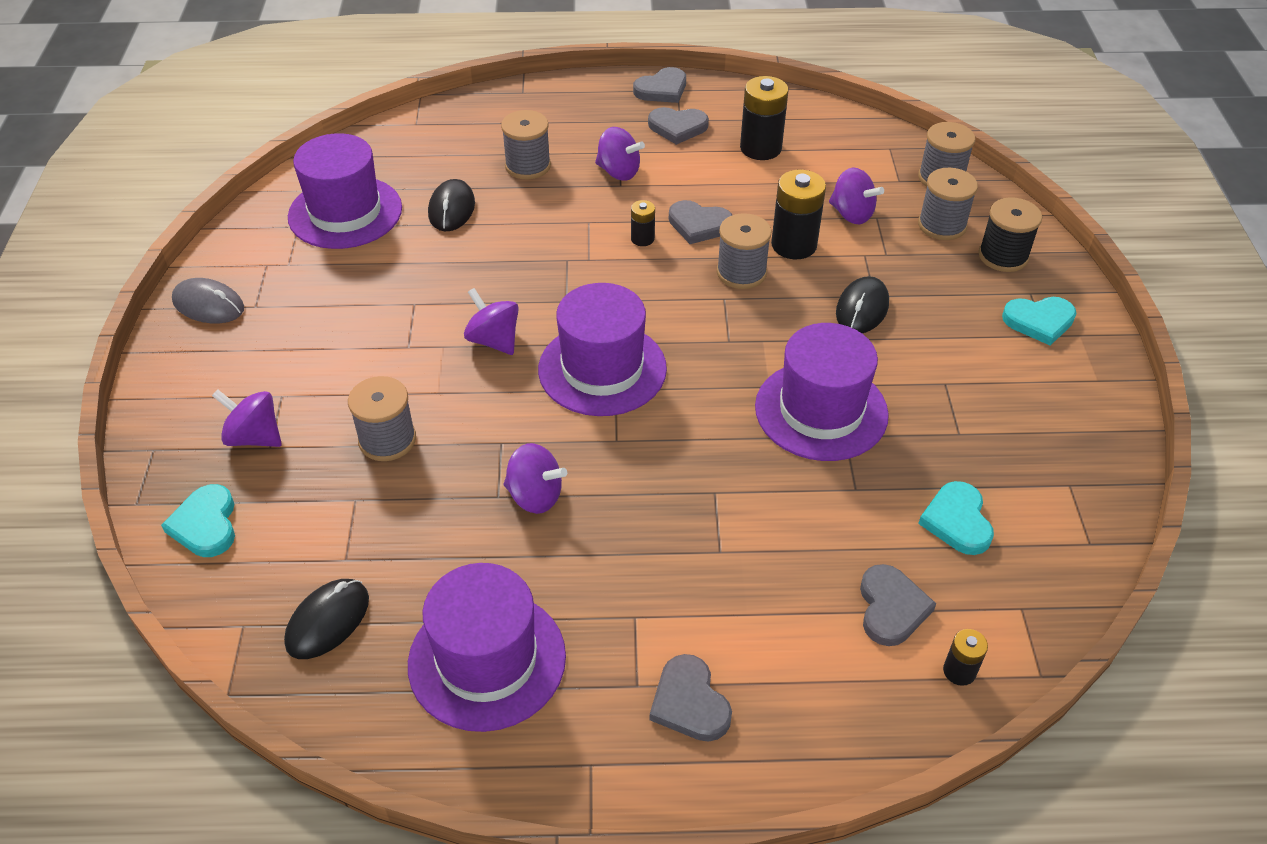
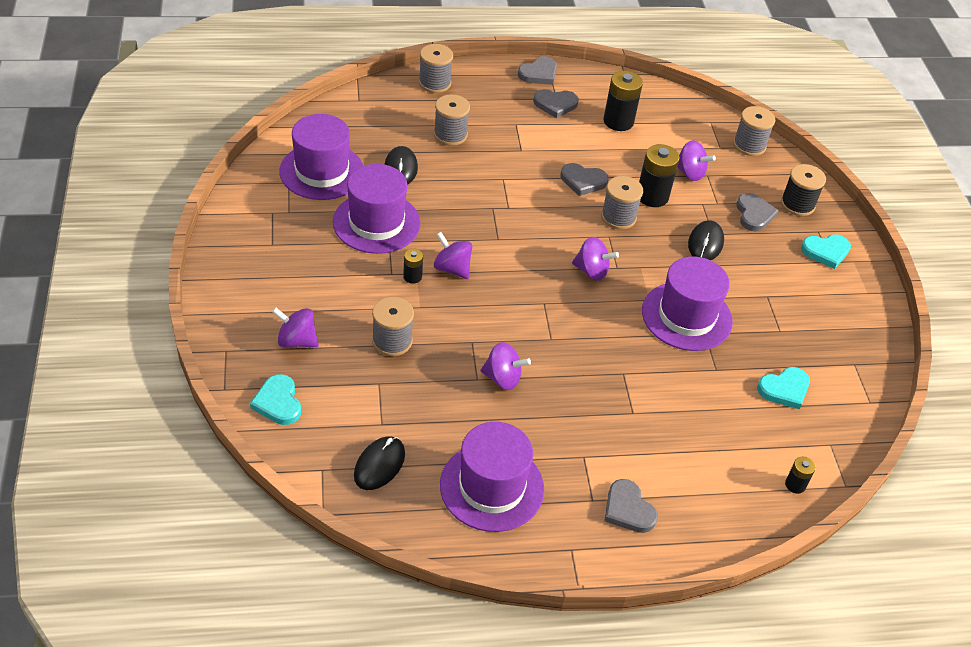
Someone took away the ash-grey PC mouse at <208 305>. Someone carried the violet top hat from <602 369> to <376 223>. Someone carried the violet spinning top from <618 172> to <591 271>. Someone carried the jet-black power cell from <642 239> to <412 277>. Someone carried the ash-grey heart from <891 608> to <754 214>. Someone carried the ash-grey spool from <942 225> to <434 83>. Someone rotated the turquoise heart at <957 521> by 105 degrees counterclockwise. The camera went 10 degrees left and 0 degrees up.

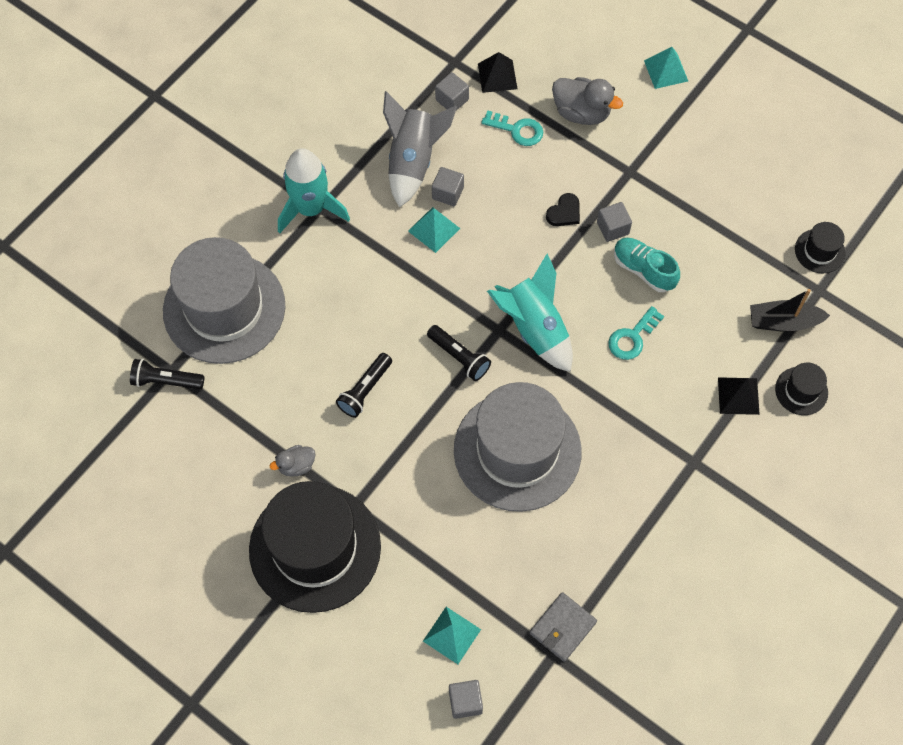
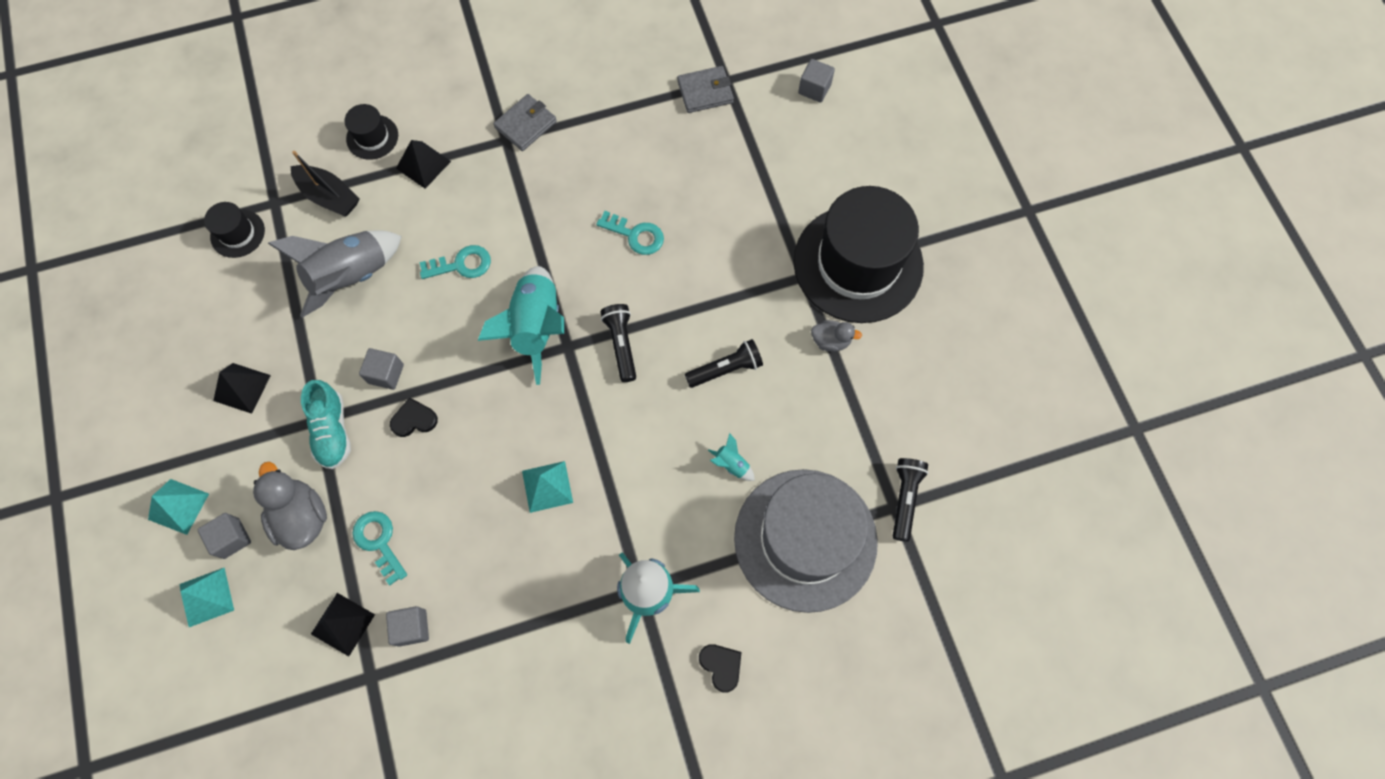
Someone put down the jet-black solid pyramid at <242 388>. Someone put down the ash-grey wallet at <525 124>. Someone put down the jet-black heart at <721 666>. Someone put down the turquoise spaceship at <731 464>. Someone carried the ash-grey spaceship from <413 162> to <351 277>. Someone carried the turquoise solid pyramid from <451 635> to <206 597>. Someone carried the ash-grey block from <447 193> to <232 538>. Someone carried the turquoise sneaker from <643 270> to <332 431>. Someone swapped the ash-grey top hat at <517 451> for the turquoise latchkey at <635 235>. Someone rotated the jet-black torch at <166 381> by 120 degrees counterclockwise. The camera went 145 degrees left and 5 degrees up.

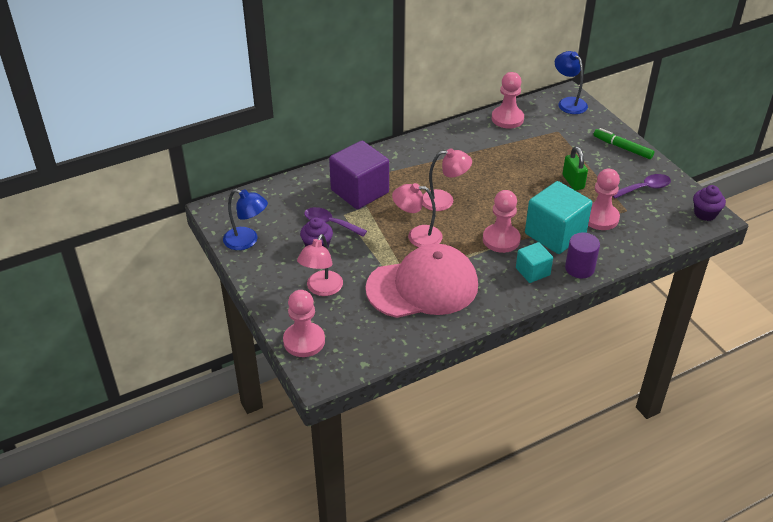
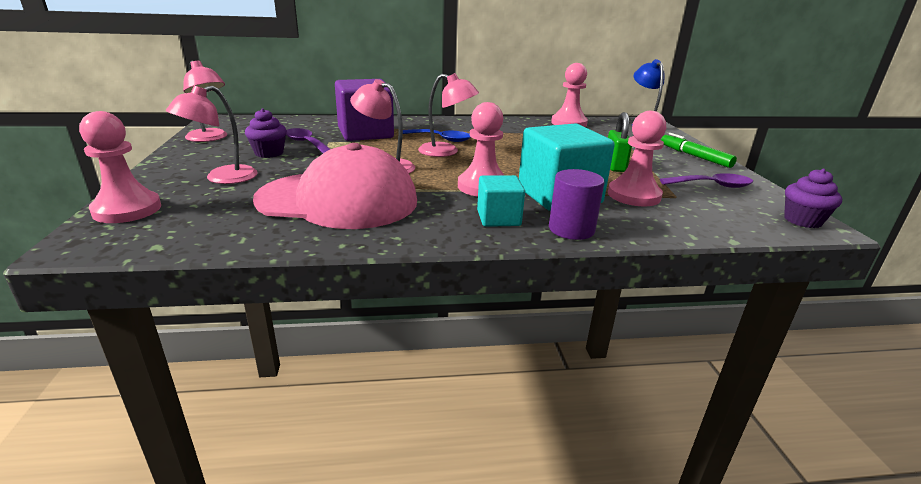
Someone put down the blue tablespoon at <440 139>. Someone repainted the blue desk lamp at <247 241>, which became the rosy desk lamp at <210 138>. The camera went 20 degrees right and 15 degrees down.

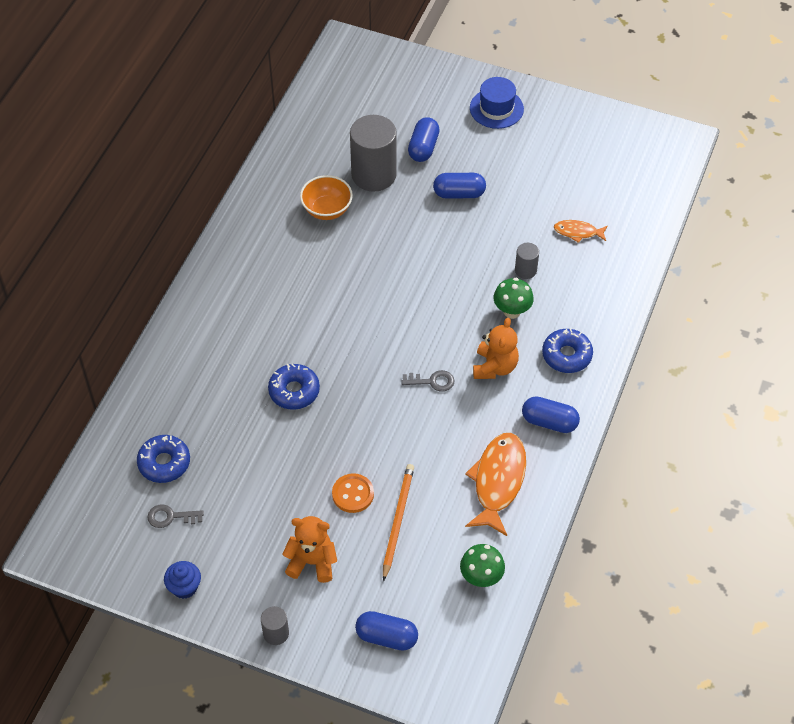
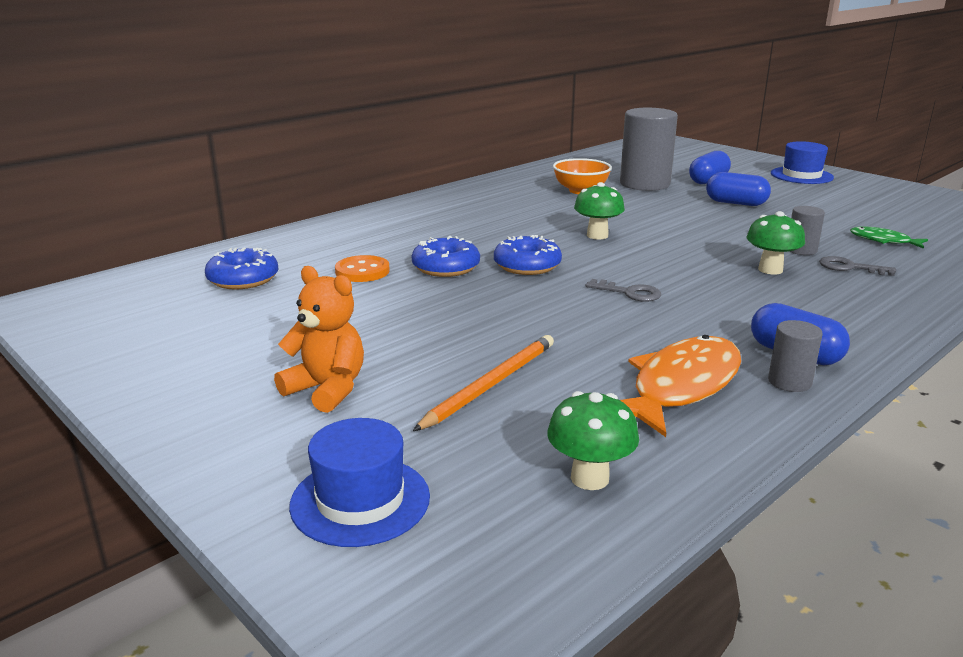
Someone took away the blue muffin at <184 587>. Someone took away the bright orange stuffed bear at <494 367>. Someone put down the leaf-green mushroom at <597 235>. Someone carried the ash-grey latchkey from <170 517> to <849 267>. Someone carried the ash-grey cylinder shape from <276 633> to <789 382>. Someone carried the bright orange button from <353 494> to <362 271>. Someone carried the blue doughnut from <566 355> to <527 265>. Someone swapped the blue pill shape at <386 637> for the blue top hat at <360 500>. Someone repainted the bright orange fish figure at <578 232>, which became the leaf-green fish figure at <883 241>. The camera went 25 degrees right and 30 degrees down.

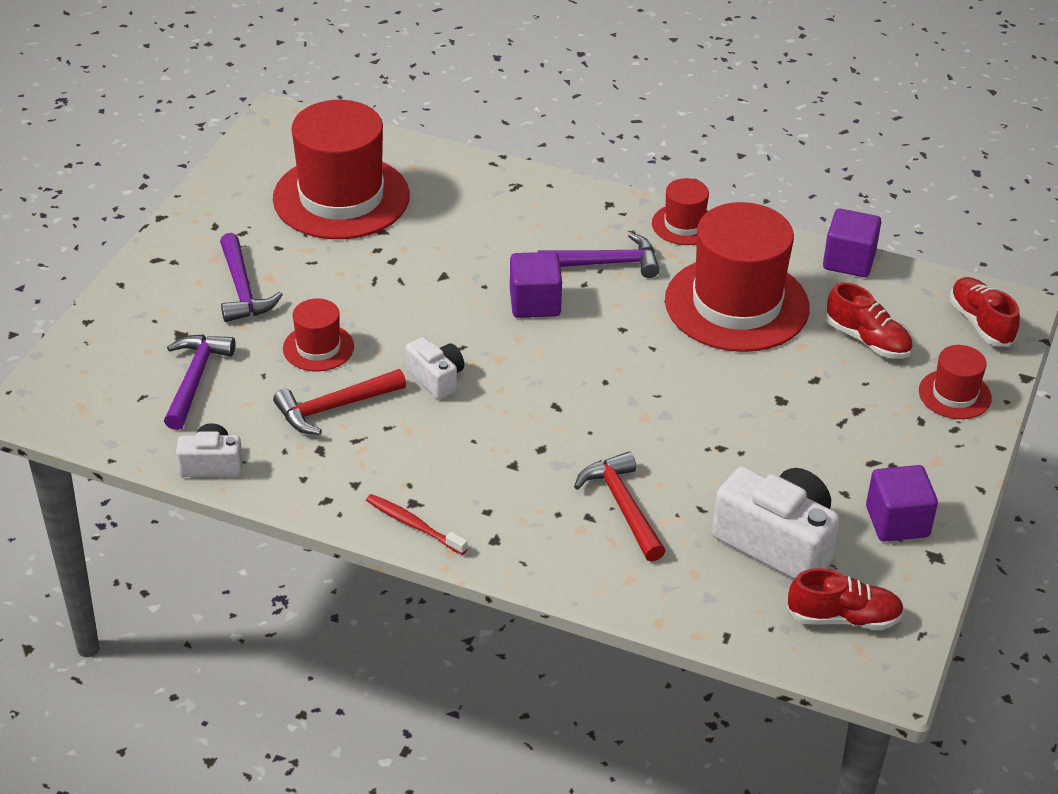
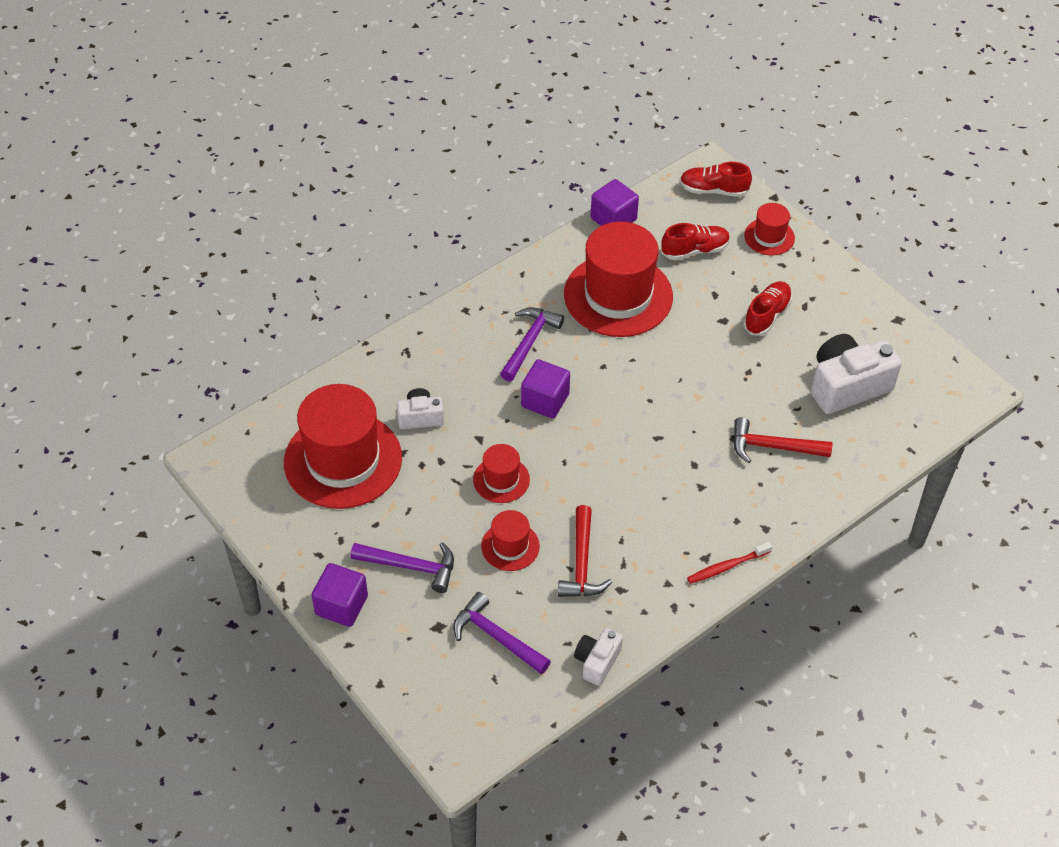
Someone carried the pure white compact camera from <436 378> to <420 417>. Someone carried the red top hat from <684 225> to <501 480>. Someone carried the red sneaker from <843 618> to <767 315>. Someone carried the violet block from <897 522> to <341 605>. The camera went 60 degrees left and 10 degrees up.

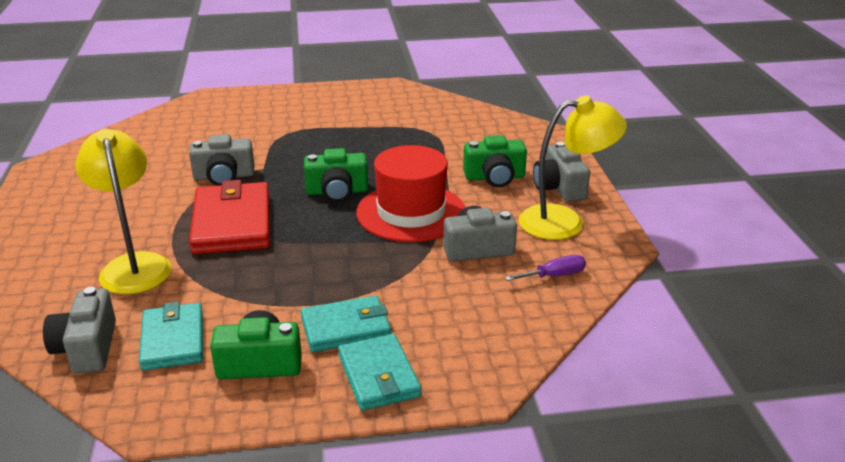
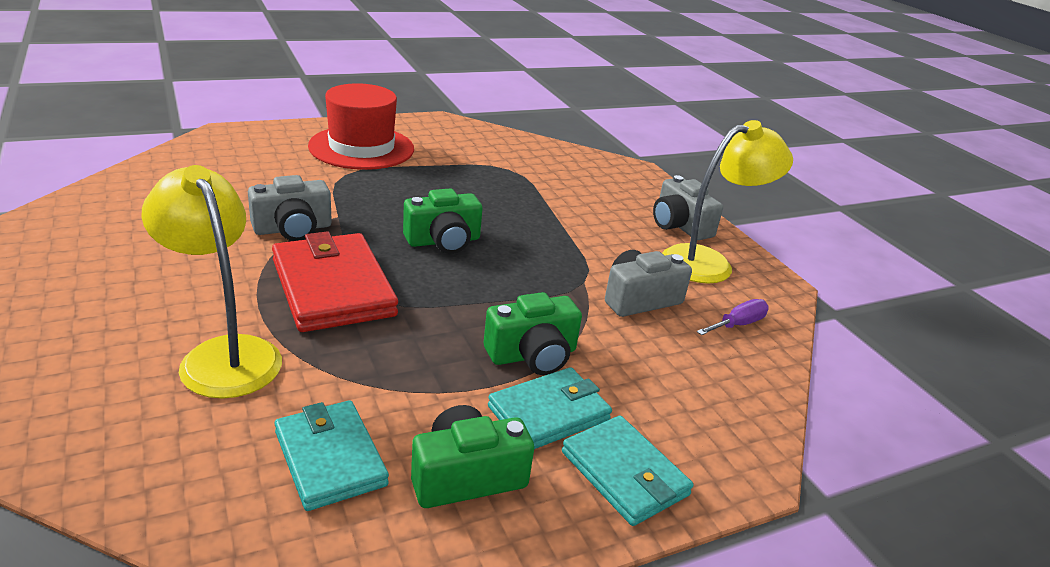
Someone took away the ash-grey compact camera at <87 348>. Someone carried the red top hat from <411 212> to <361 148>. Someone carried the leaf-green compact camera from <495 177> to <532 355>. The camera went 20 degrees left and 0 degrees up.

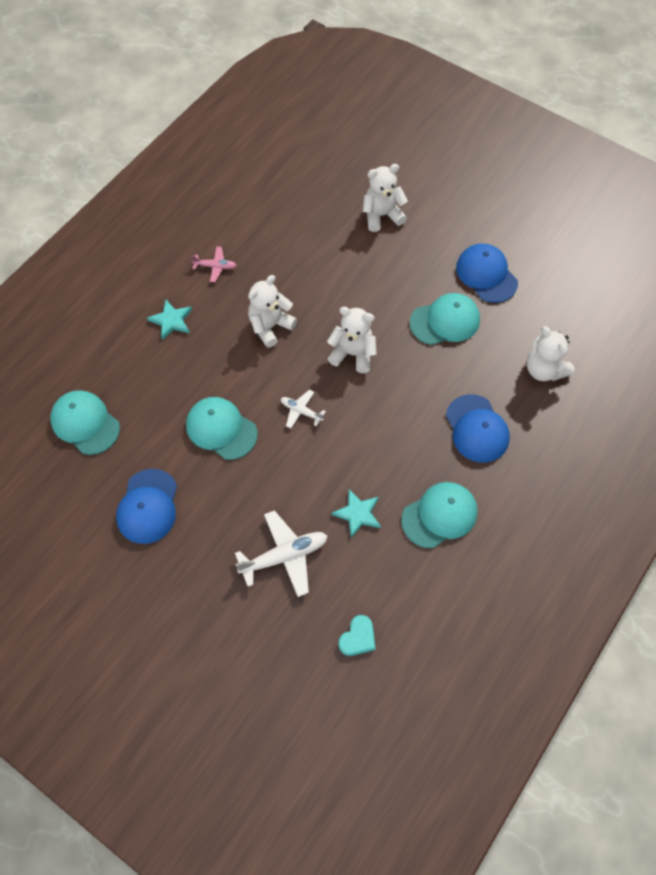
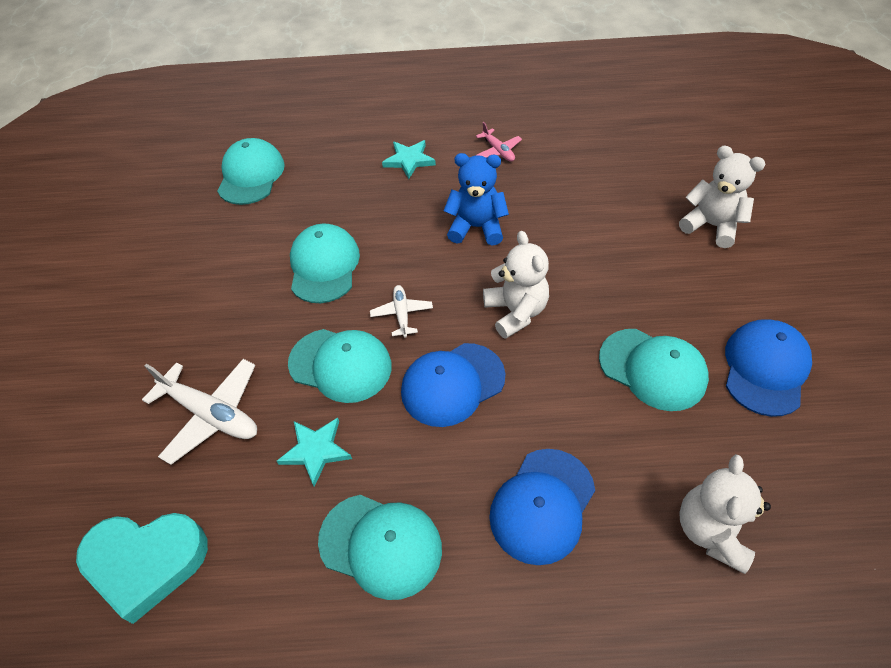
Someone put down the turquoise peaked cap at <340 365>. Someone carried the blue peaked cap from <148 506> to <452 384>. Someone repainted the pure white stuffed bear at <270 326>, which became the blue stuffed bear at <476 227>. Someone scaled the turquoise heart at <358 638> by 1.87. The camera went 55 degrees right and 10 degrees down.

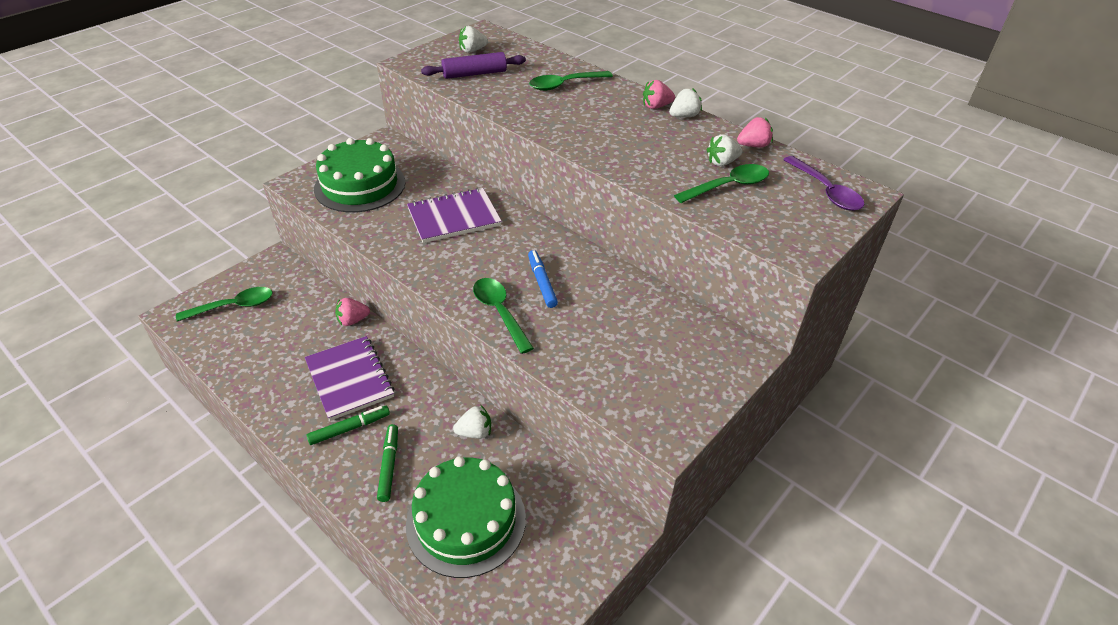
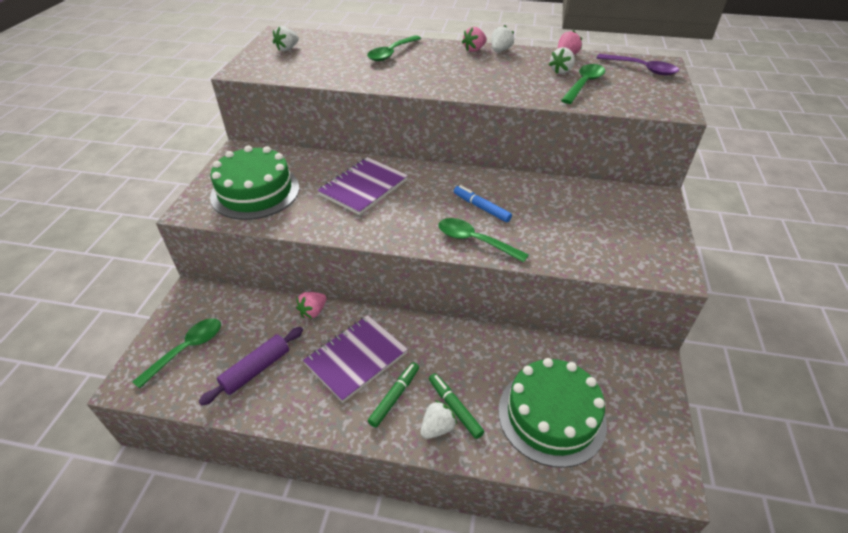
Someone carried the violet dough roller from <474 74> to <256 370>. Someone carried the pure white toy strawberry from <475 432> to <437 428>. Someone rotated the violet notepad at <349 379> by 75 degrees counterclockwise. The camera went 30 degrees left and 0 degrees up.

